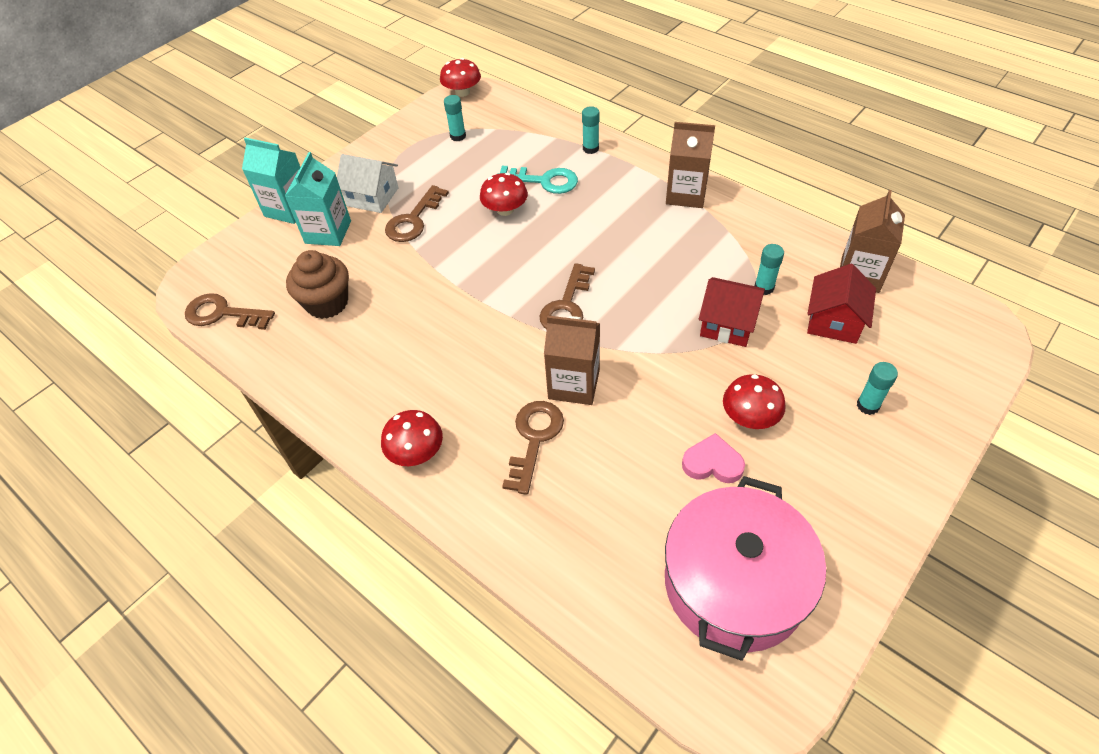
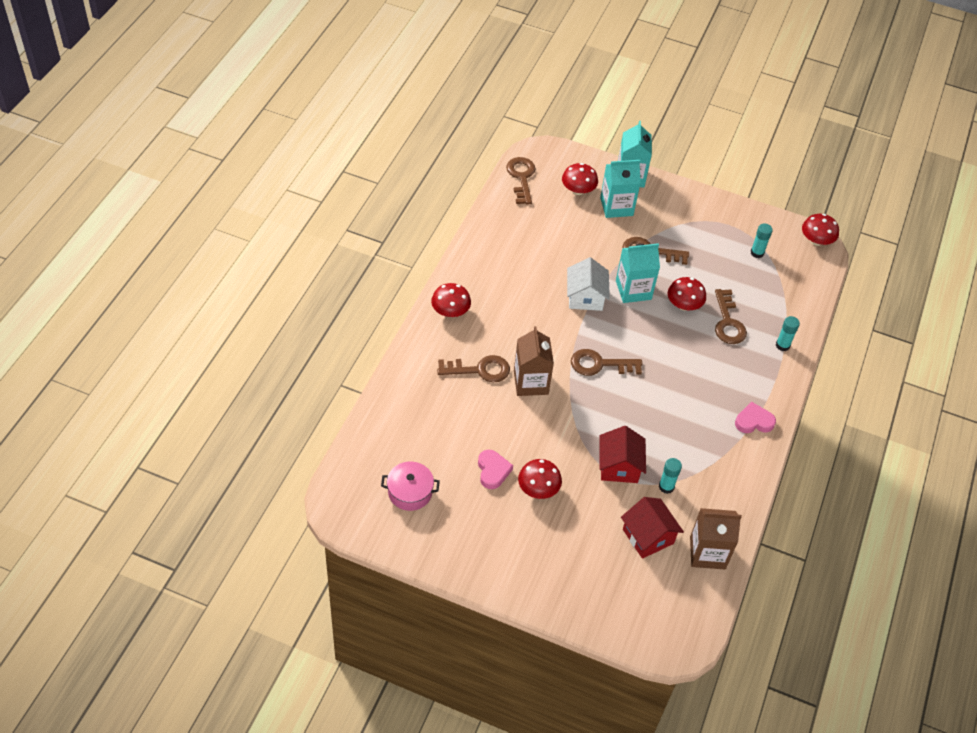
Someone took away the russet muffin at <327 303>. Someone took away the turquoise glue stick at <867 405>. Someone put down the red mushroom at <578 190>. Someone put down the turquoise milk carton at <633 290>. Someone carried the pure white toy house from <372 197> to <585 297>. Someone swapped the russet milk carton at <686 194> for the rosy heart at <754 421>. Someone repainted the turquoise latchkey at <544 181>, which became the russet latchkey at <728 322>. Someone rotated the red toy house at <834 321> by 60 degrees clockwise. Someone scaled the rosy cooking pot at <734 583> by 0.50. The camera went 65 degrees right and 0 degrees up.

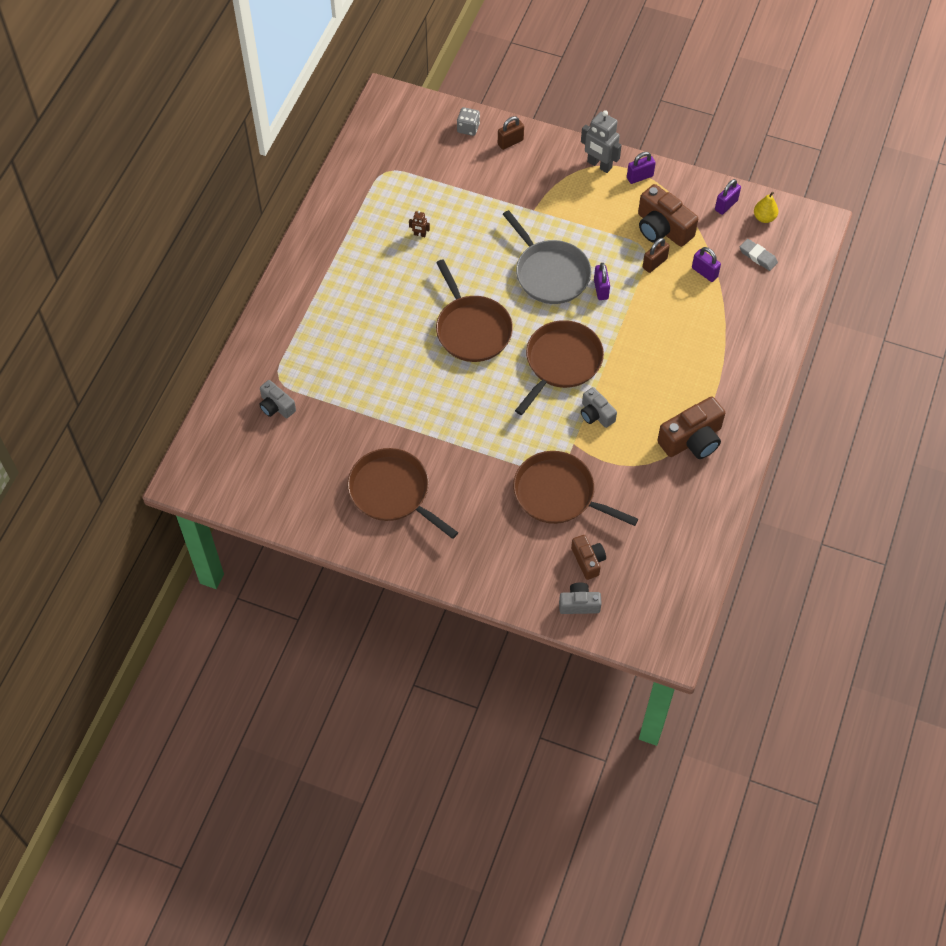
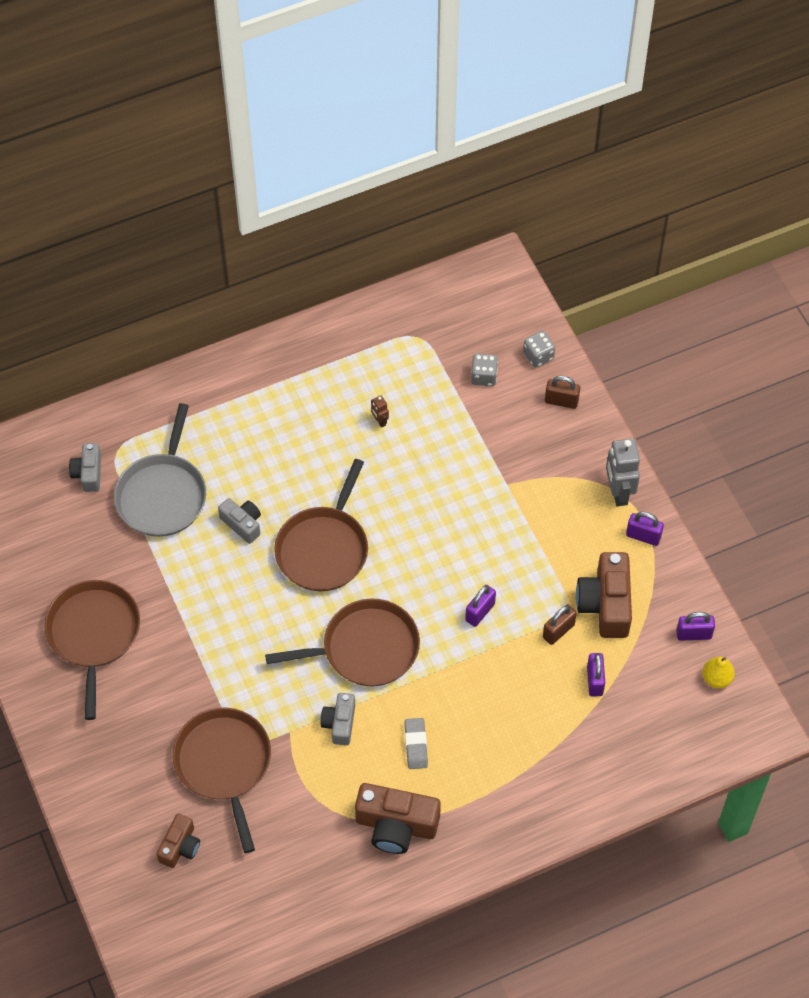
Someone put down the ash-grey game die at <484 376>. Someone carried the ash-grey pan from <550 273> to <163 495>. Someone carried the ash-grey compact camera from <579 604> to <242 524>. Someone carried the ash-grey gum eraser from <758 256> to <416 745>. Someone rotated the russet padlock at <654 263> by 45 degrees counterclockwise. The camera went 45 degrees right and 0 degrees up.

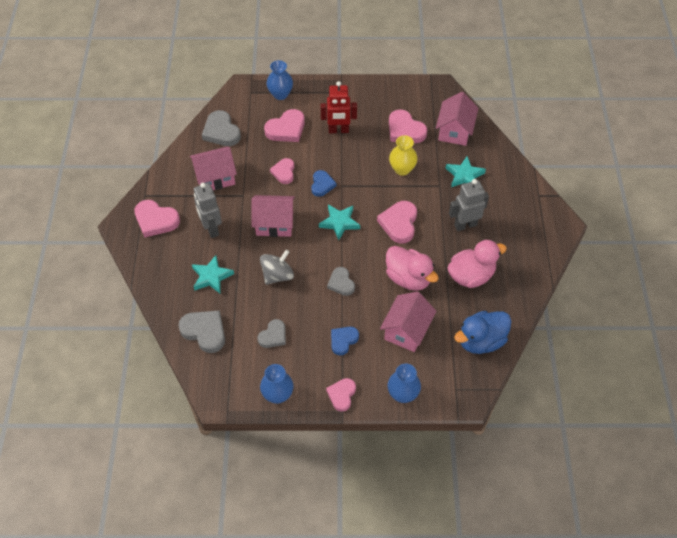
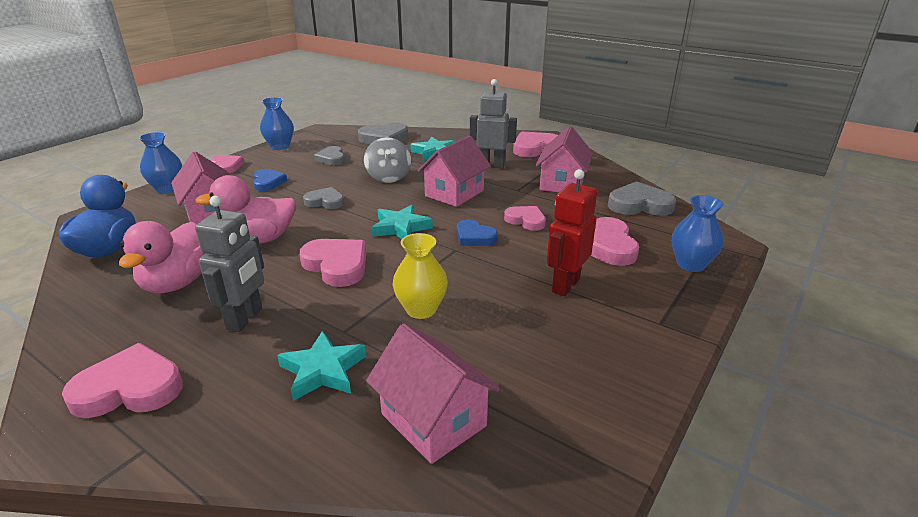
Someone carried the rosy heart from <405 130> to <129 388>. The camera went 125 degrees right and 25 degrees down.

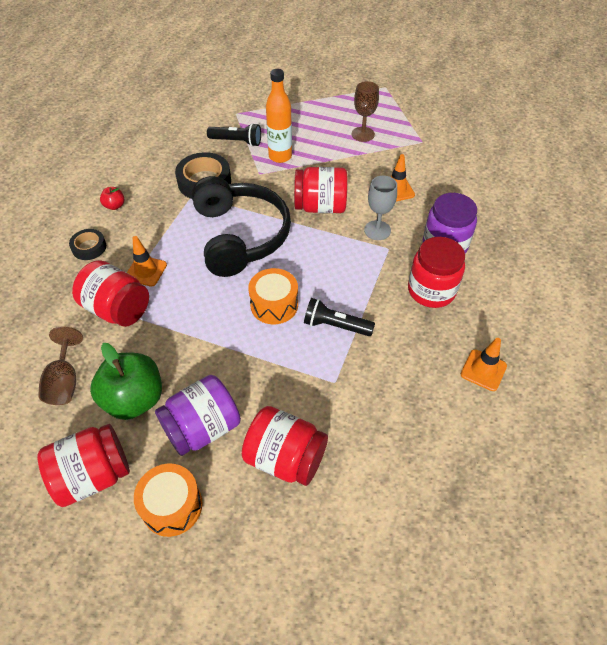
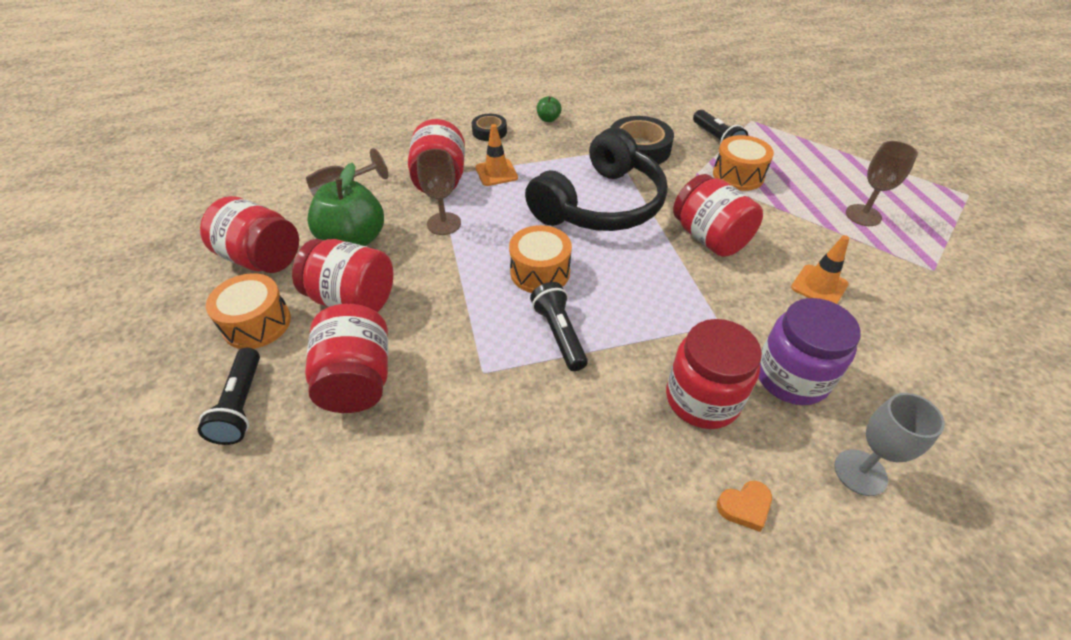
Someone took away the bright orange road cone at <483 370>. Someone put down the jet-black torch at <241 405>. Someone put down the russet wine glass at <444 224>. Someone put down the bright orange heart at <744 507>. Someone carried the ash-grey wine glass from <377 230> to <860 472>. Someone swapped the bright orange flask at <280 156> for the bright orange toy drum at <738 175>. Someone repainted the red apple at <114 206>, which became the leaf-green apple at <548 119>. Someone repainted the violet jar at <202 428>, which became the red jar at <352 299>. The camera went 55 degrees right and 5 degrees down.

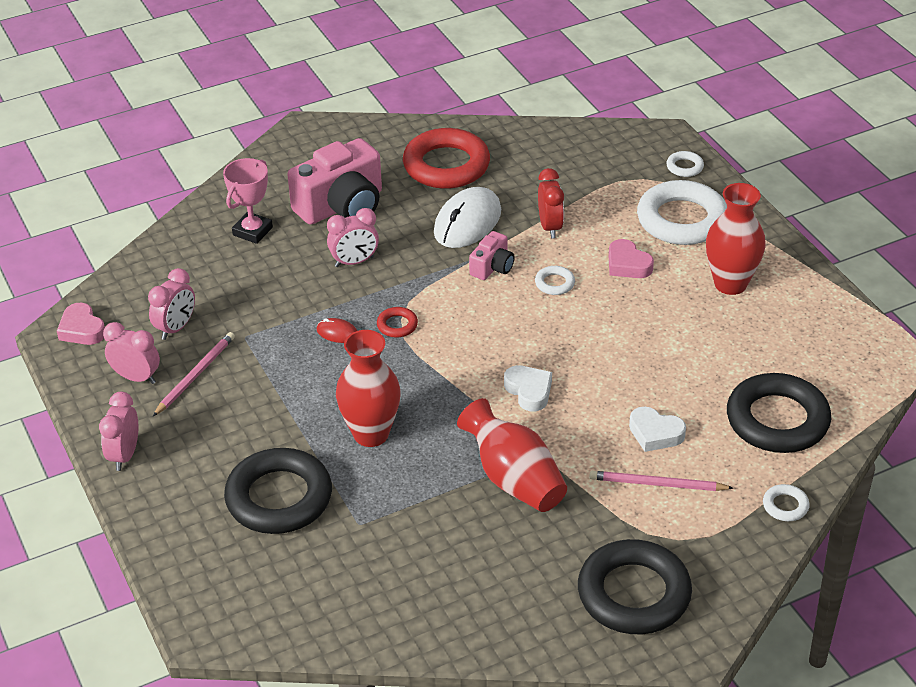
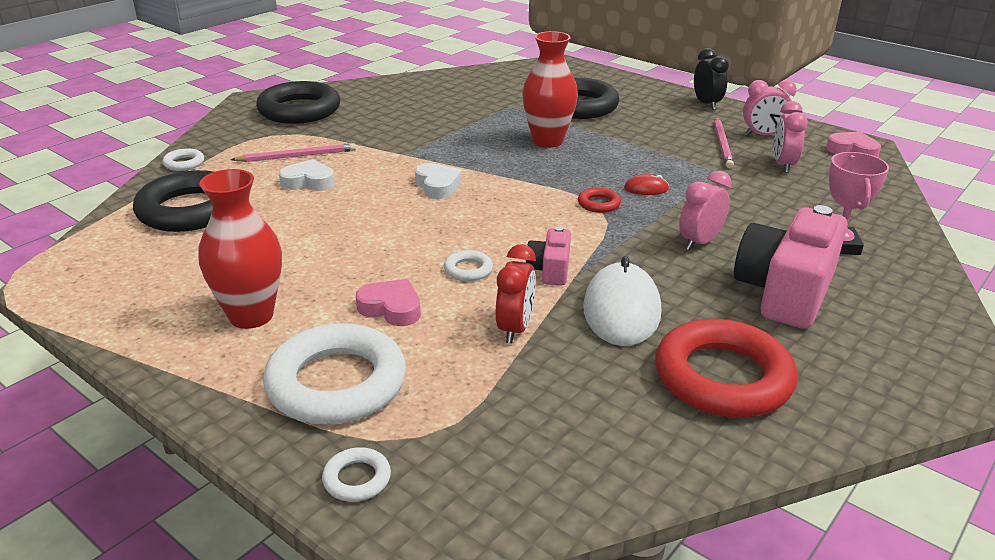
Someone took away the red flower vase at <514 479>. Someone repainted the rosy alarm clock at <124 455>, which became the jet-black alarm clock at <706 104>. Someone rotated the pure white heart at <529 391> by 150 degrees counterclockwise. Someone rotated the red alarm clock at <550 227> by 135 degrees counterclockwise. The camera went 155 degrees right and 10 degrees down.

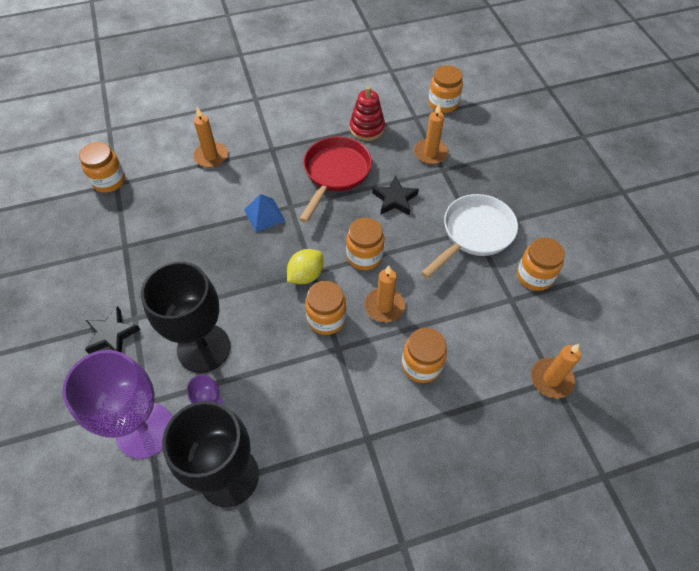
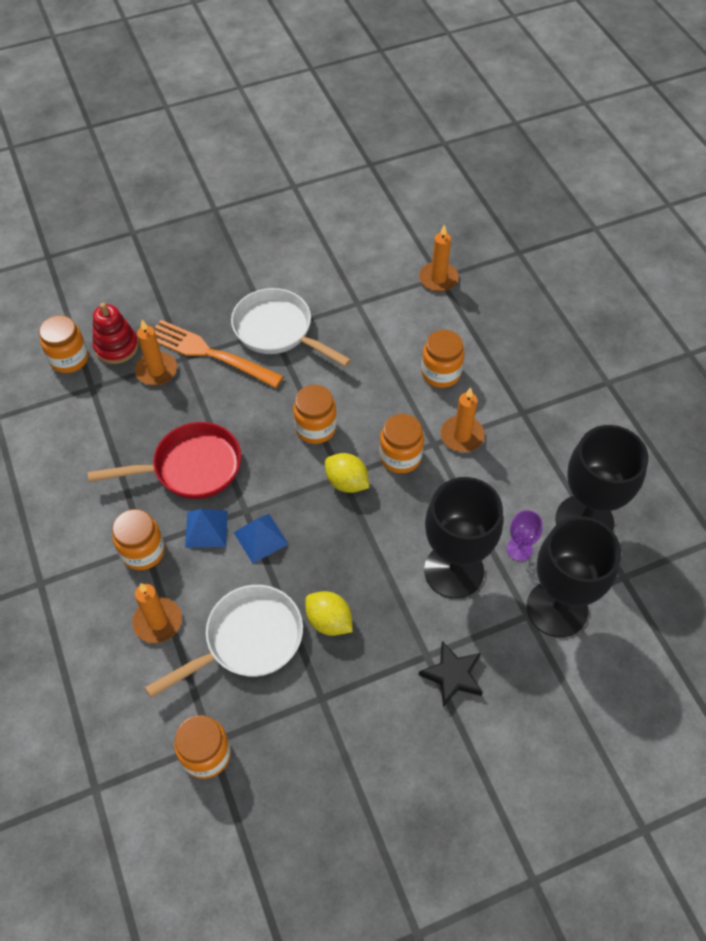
Someone took away the jet-black star at <395 199>. Someone put down the pure white pan at <247 640>. Someone put down the bright orange dinner fork at <210 353>. Someone put down the blue solid pyramid at <206 528>. Someone put down the bright yellow toy lemon at <329 621>. Someone carried the red stacking rings from <367 128> to <116 347>. Someone carried the bright orange candle from <384 306> to <462 436>. Someone carried the bright orange jar from <534 276> to <143 551>. Someone repainted the violet wine glass at <145 430>, which became the jet-black wine glass at <557 608>. Someone rotated the red pan at <335 174> by 150 degrees clockwise. The camera went 95 degrees left and 0 degrees up.

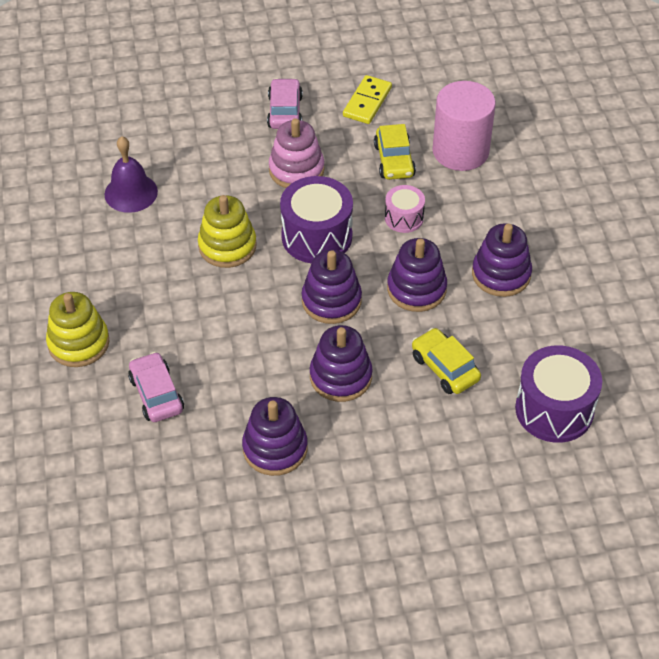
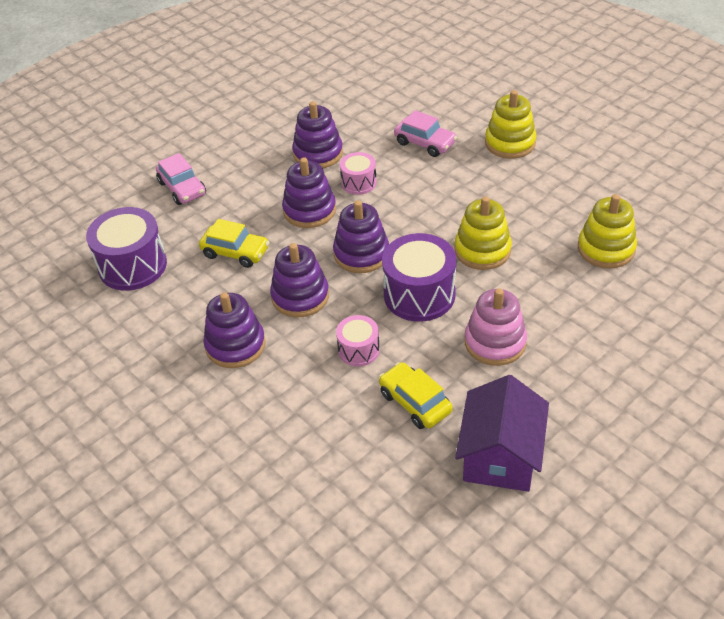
Someone took away the rosy cylinder shape at <460 151>. Someone put down the rosy toy drum at <359 183>. Someone carried the rosy car from <285 111> to <182 188>. Someone swapped the violet hand bell at <131 193> for the bright yellow stacking rings at <606 249>. Someone swapped the bright yellow domino at <367 102> for the violet toy house at <500 456>. The camera went 150 degrees right and 5 degrees down.

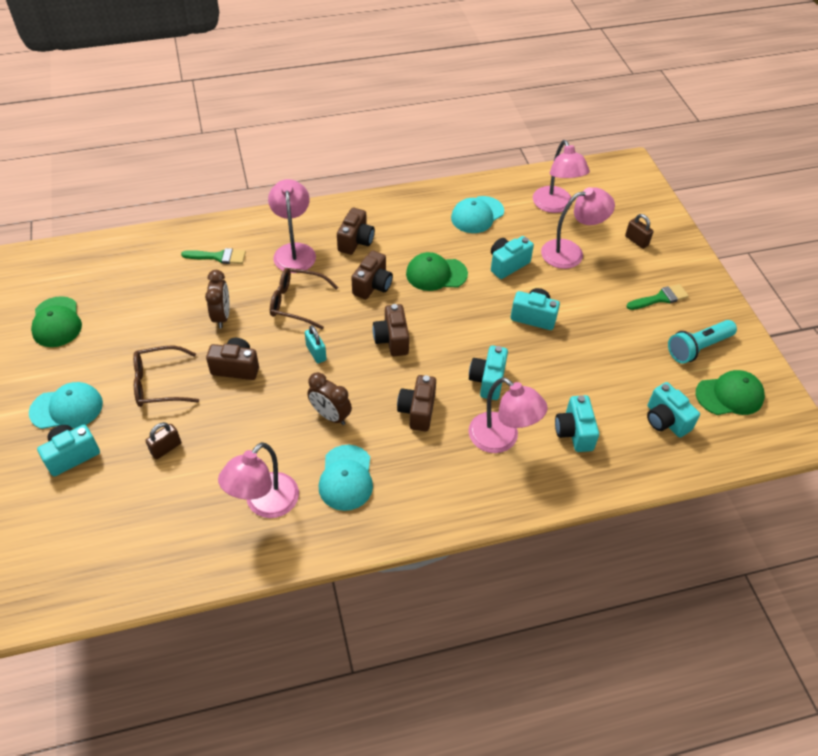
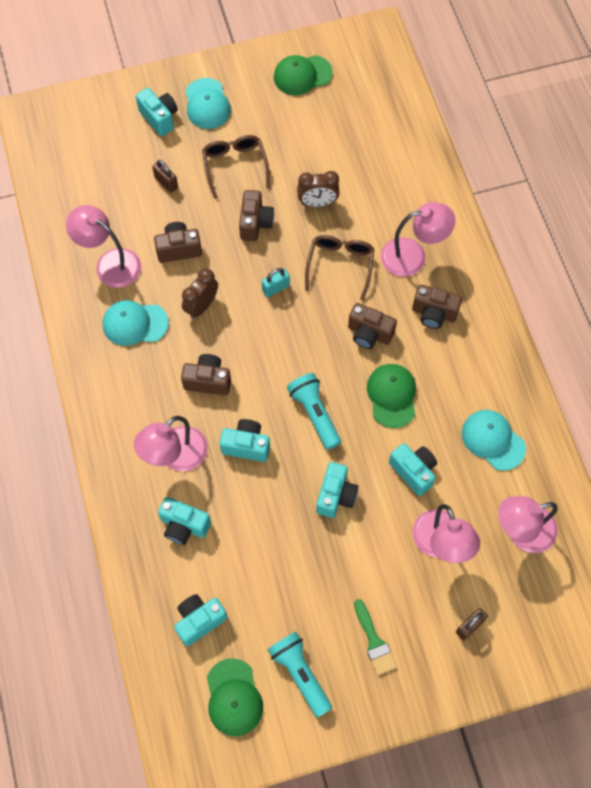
Someone took away the leaf-green paintbrush at <218 257>. Someone put down the turquoise torch at <314 414>. Someone carried the russet compact camera from <392 340> to <179 249>. Someone rotated the turquoise compact camera at <574 432> by 150 degrees counterclockwise. The camera went 90 degrees right and 15 degrees up.

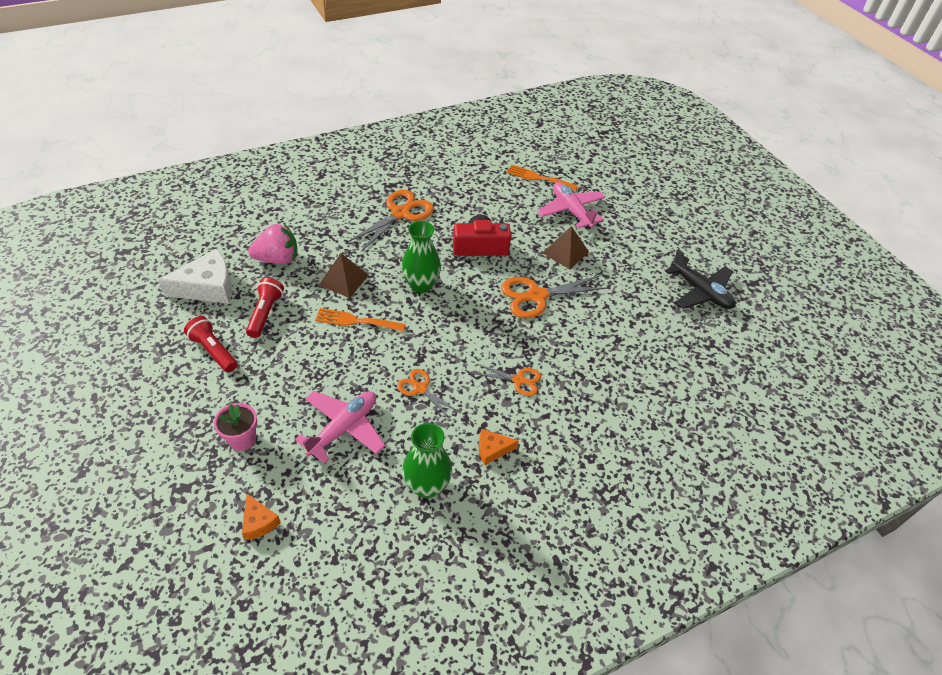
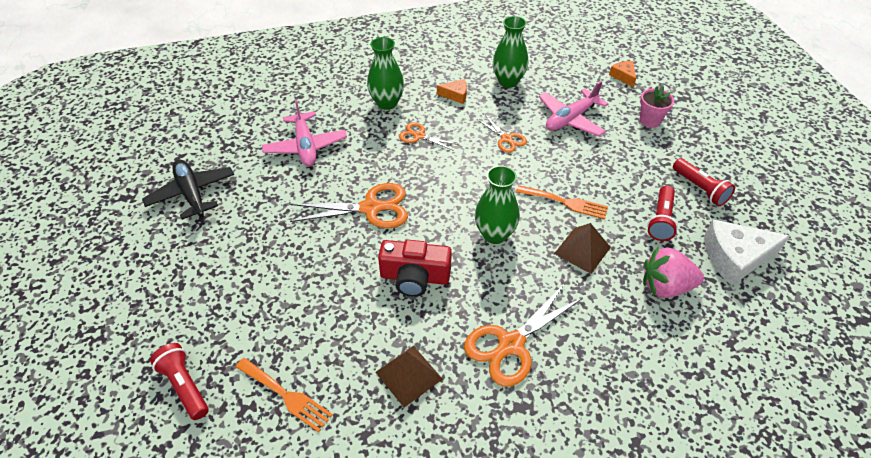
Someone put down the red torch at <184 386>. Someone put down the leaf-green flower vase at <387 103>. Someone carried the rosy aeroplane from <571 211> to <305 146>. Someone carried the russet solid pyramid from <565 252> to <409 375>. The camera went 165 degrees left and 0 degrees up.

